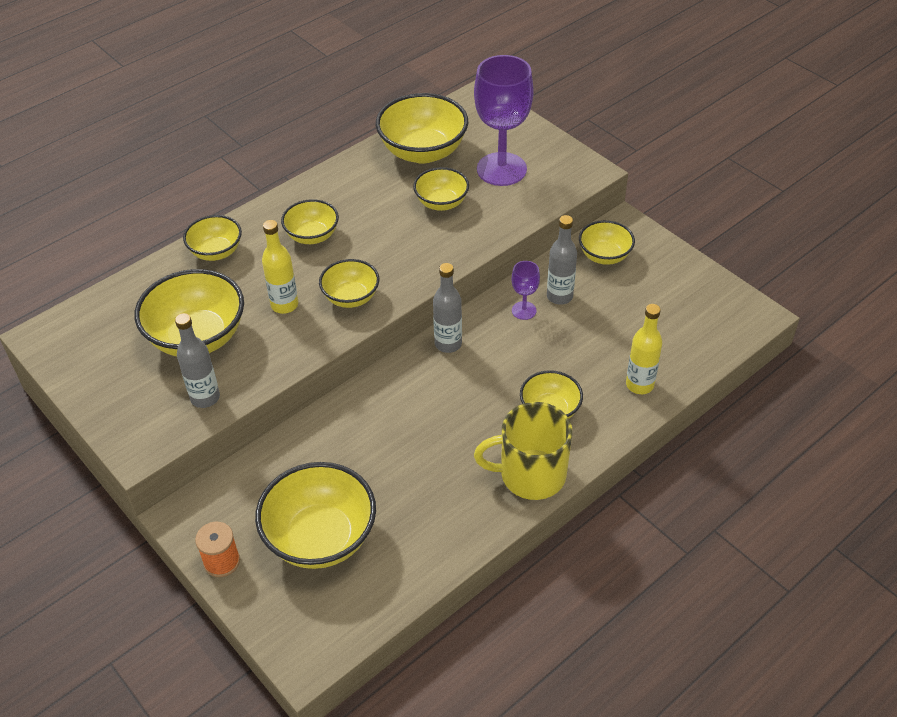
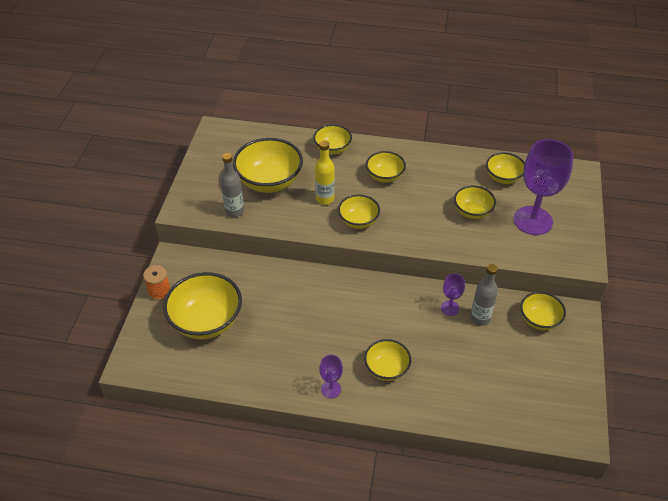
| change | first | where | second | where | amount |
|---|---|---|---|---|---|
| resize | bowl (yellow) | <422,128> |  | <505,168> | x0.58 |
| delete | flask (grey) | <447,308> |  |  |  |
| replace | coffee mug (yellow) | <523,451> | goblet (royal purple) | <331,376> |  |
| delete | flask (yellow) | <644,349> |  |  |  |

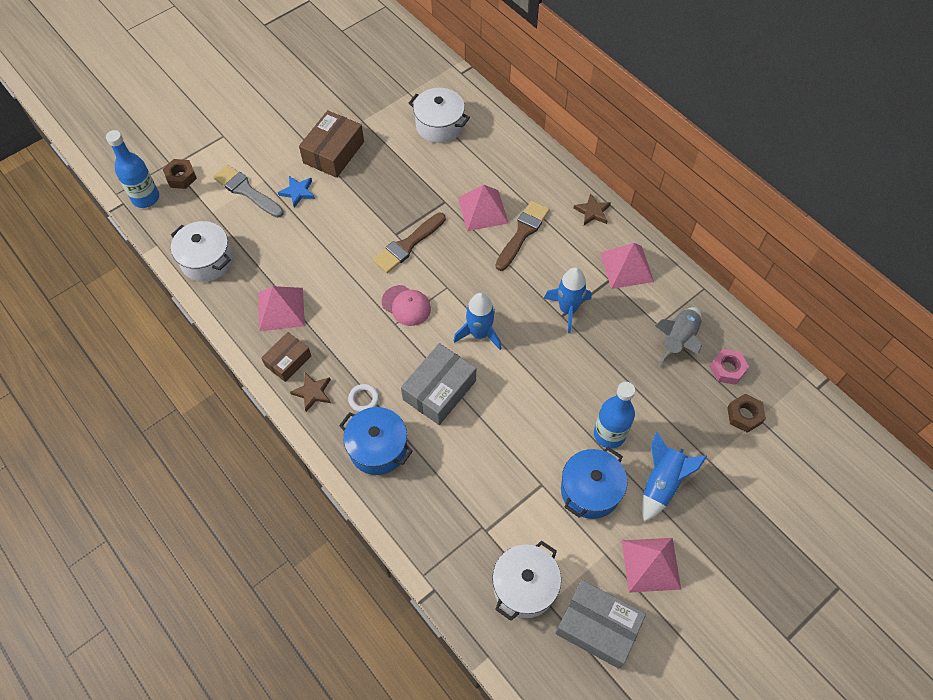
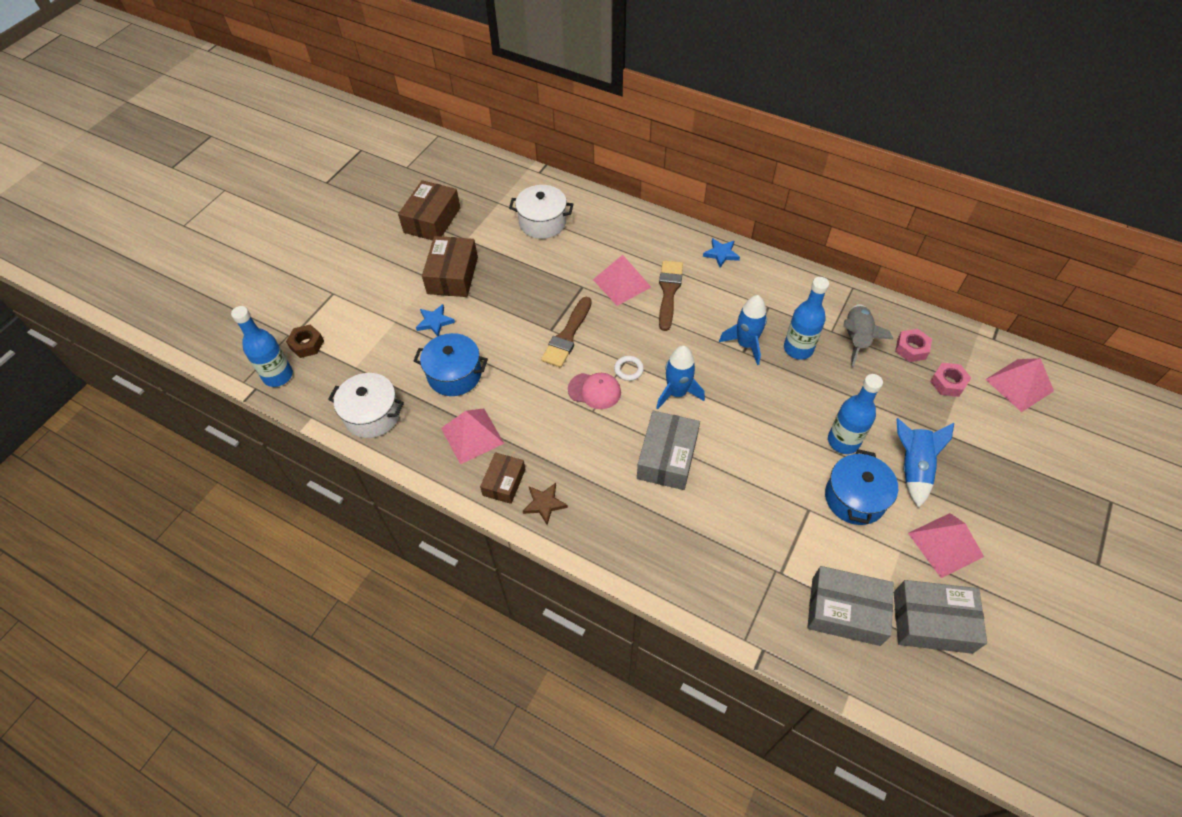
| change | first | where | second | where | amount |
|---|---|---|---|---|---|
| delete | paintbrush (grey) | <248,191> |  |  |  |
| move | cooking pot (royal blue) | <376,441> |  | <451,364> |  |
| move | torus (white) | <363,398> |  | <629,368> |  |
| replace | cooking pot (white) | <526,580> | package (grey) | <850,606> |  |
| recolor | star (dark brown) | <592,209> | star (royal blue) | <721,253> |  |
| move | pyramid (pink) | <627,266> |  | <1019,385> |  |
| recolor | nut (dark brown) | <746,413> | nut (pink) | <950,380> |  |
| insert |  |  | package (dark brown) | <429,210> |  |
| insert |  |  | flask (royal blue) | <806,318> |  |

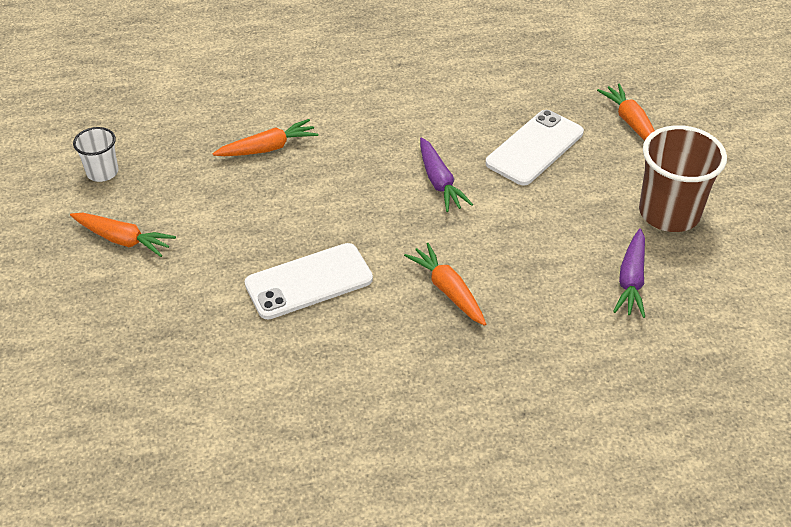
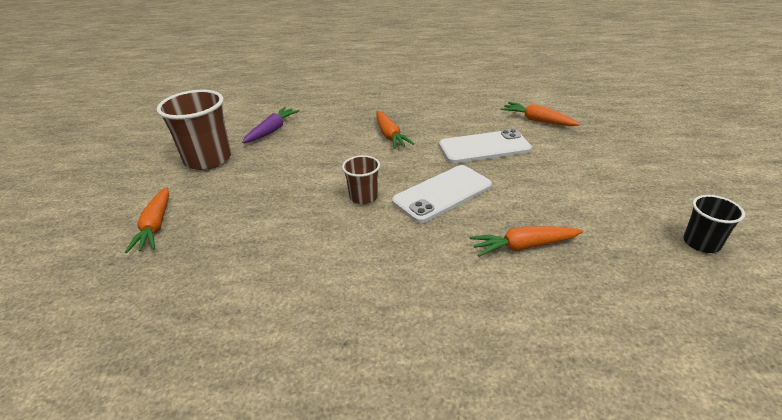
| change | first | where | second | where | amount |
|---|---|---|---|---|---|
| move | toy carrot (bright orange) | <123,235> |  | <540,114> |  |
| recolor | cup (white) | <95,154> | cup (ebony) | <714,224> |  |
| replace | toy carrot (royal purple) | <446,174> | cup (dark brown) | <361,179> |  |
| move | smartphone (white) | <535,148> |  | <442,194> |  |

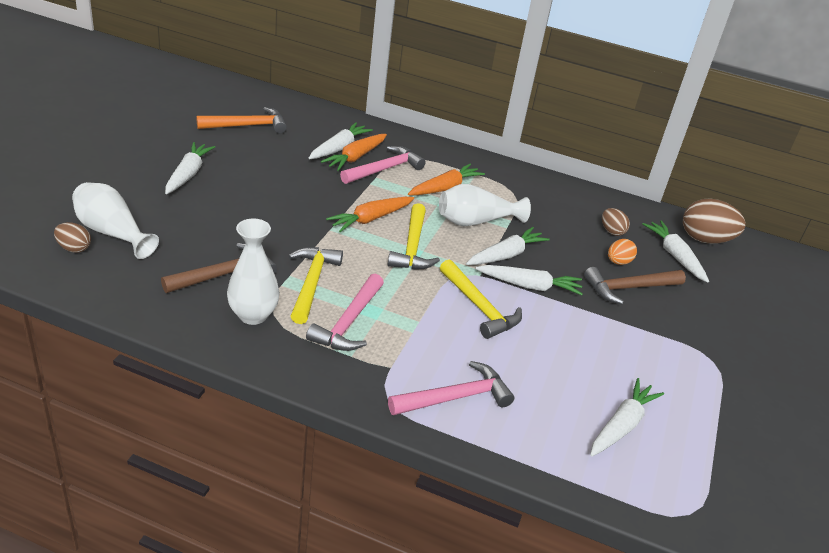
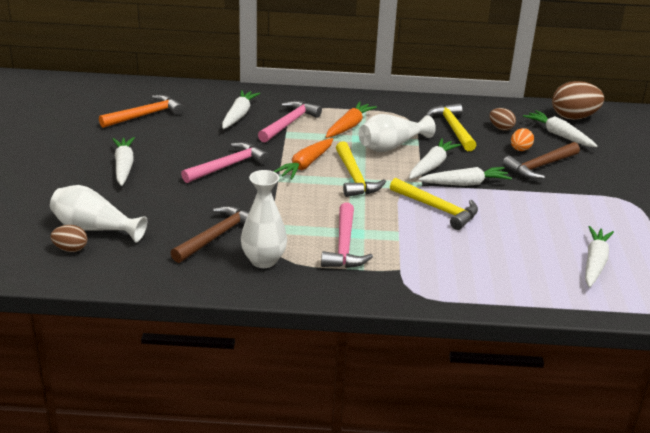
| change | first | where | second | where | amount |
|---|---|---|---|---|---|
| move | hammer (yellow) | <316,285> |  | <451,127> |  |
| delete | toy carrot (bright orange) | <354,152> |  |  |  |
| move | hammer (pink) | <451,388> |  | <225,162> |  |

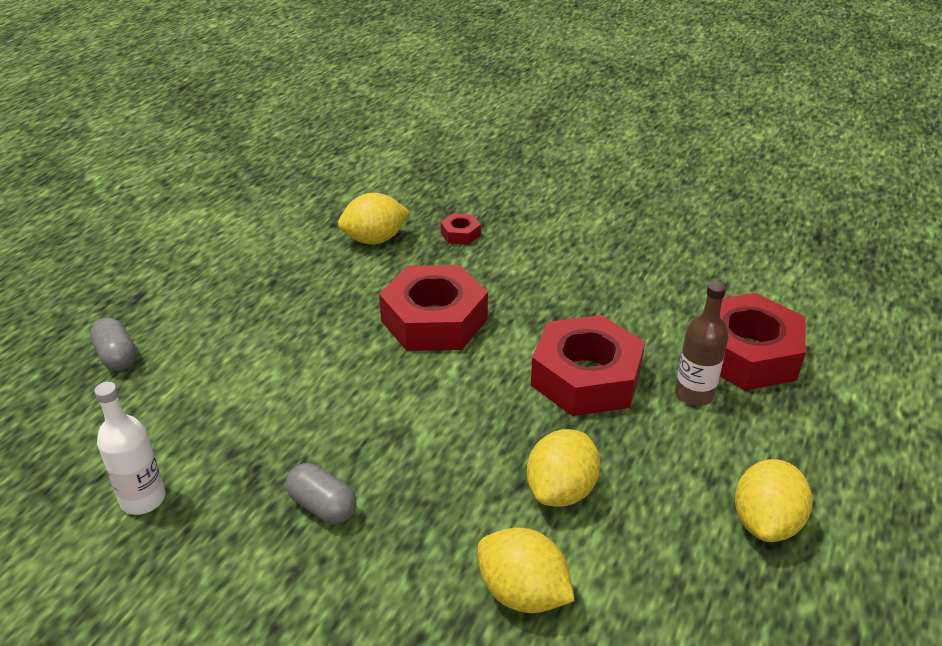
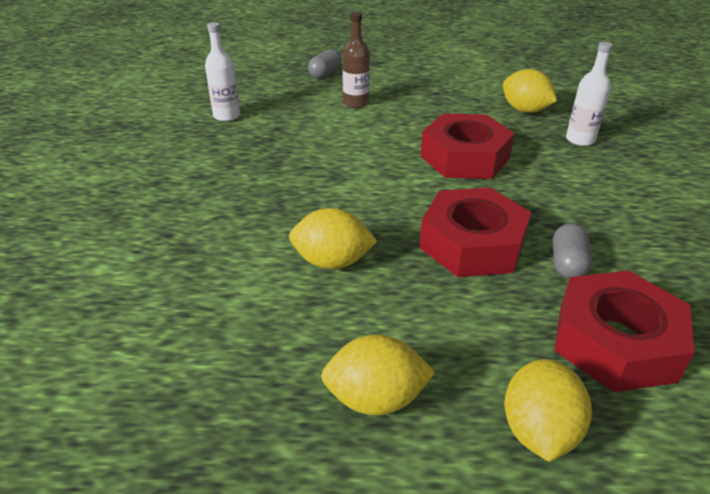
| change | first | where | second | where | amount |
|---|---|---|---|---|---|
| move | capsule (grey) | <321,493> |  | <572,251> |  |
| replace | nut (scarlet) | <460,229> | flask (white) | <589,94> |  |
| move | citrus fruit (yellow) | <526,570> |  | <548,410> |  |
| move | flask (dark brown) | <702,343> |  | <356,60> |  |

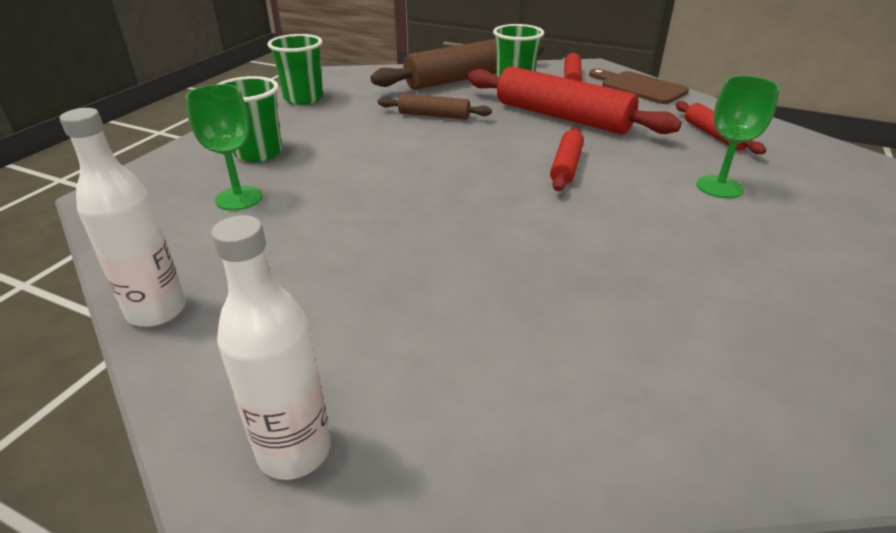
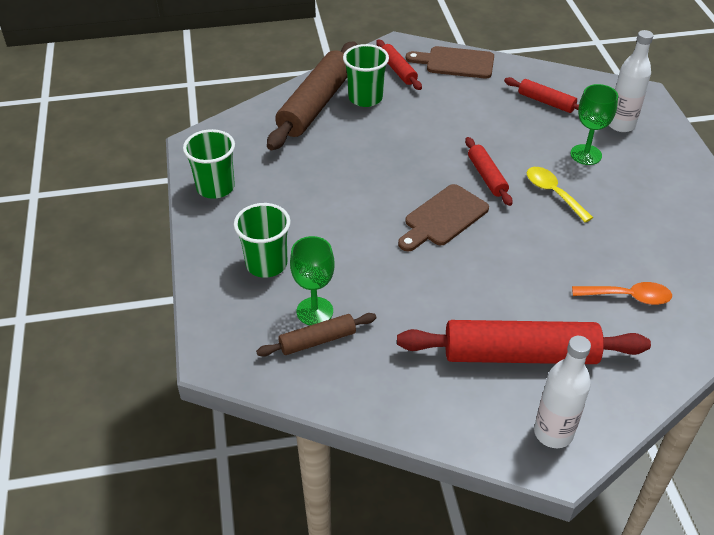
| change | first | where | second | where | amount |
|---|---|---|---|---|---|
| move | flask (white) | <123,217> |  | <631,81> |  |
| move | pastry roller (dark brown) | <435,106> |  | <316,335> |  |
| move | pastry roller (scarlet) | <574,100> |  | <524,342> |  |
| insert |  |  | cutting board (dark brown) | <443,217> |  |
| insert |  |  | tablespoon (yellow) | <560,194> |  |
| insert |  |  | tablespoon (bright orange) | <622,293> |  |

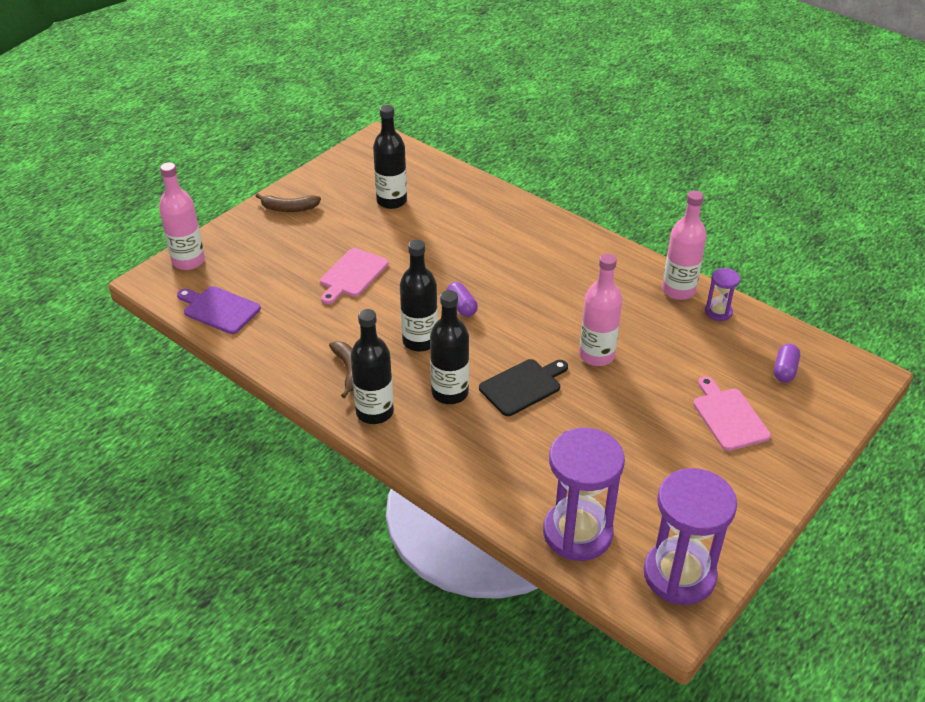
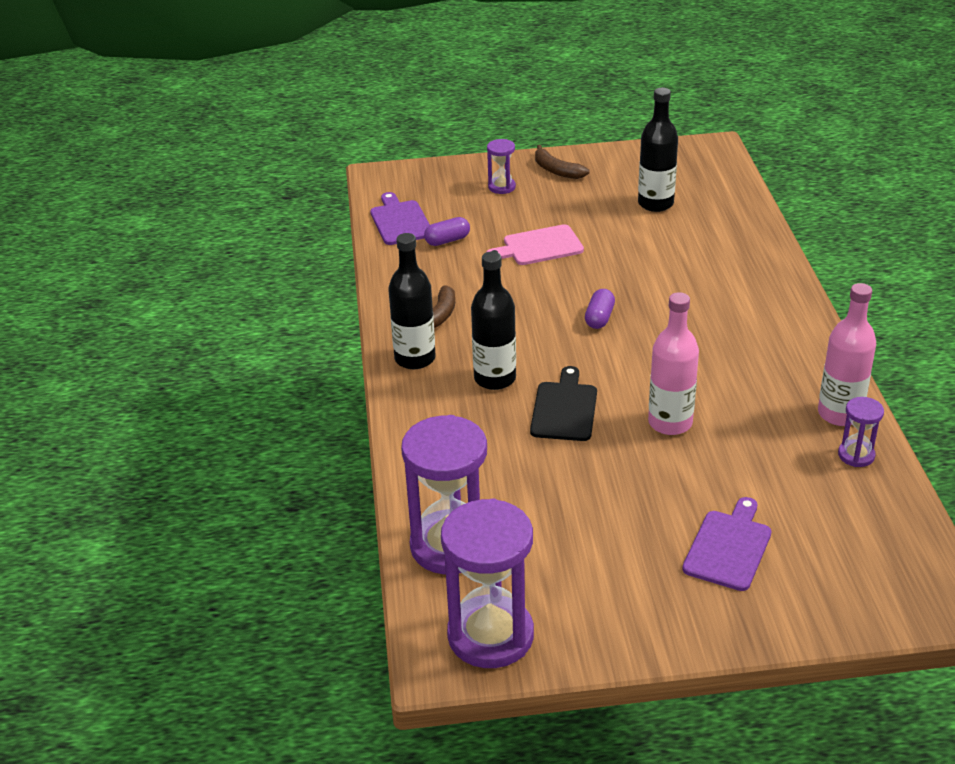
| change | first | where | second | where | amount |
|---|---|---|---|---|---|
| delete | flask (pink) | <182,216> |  |  |  |
| delete | flask (ebony) | <419,296> |  |  |  |
| rotate | cutting board (ebony) | <523,387> |  | <563,403> | 90 degrees counterclockwise |
| recolor | cutting board (pink) | <732,413> | cutting board (royal purple) | <727,544> |  |
| move | capsule (royal purple) | <787,363> |  | <447,231> |  |
| insert |  |  | hourglass (royal purple) | <501,166> |  |

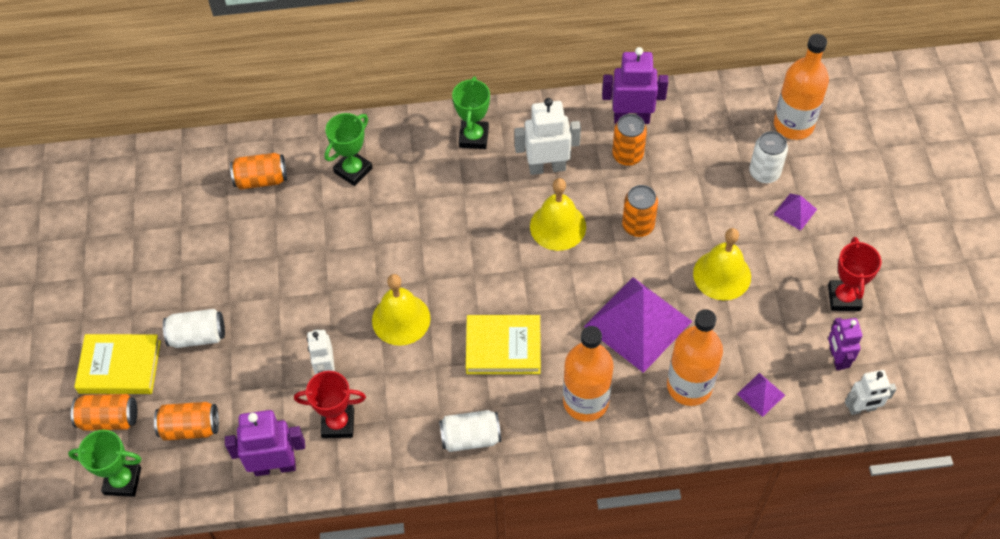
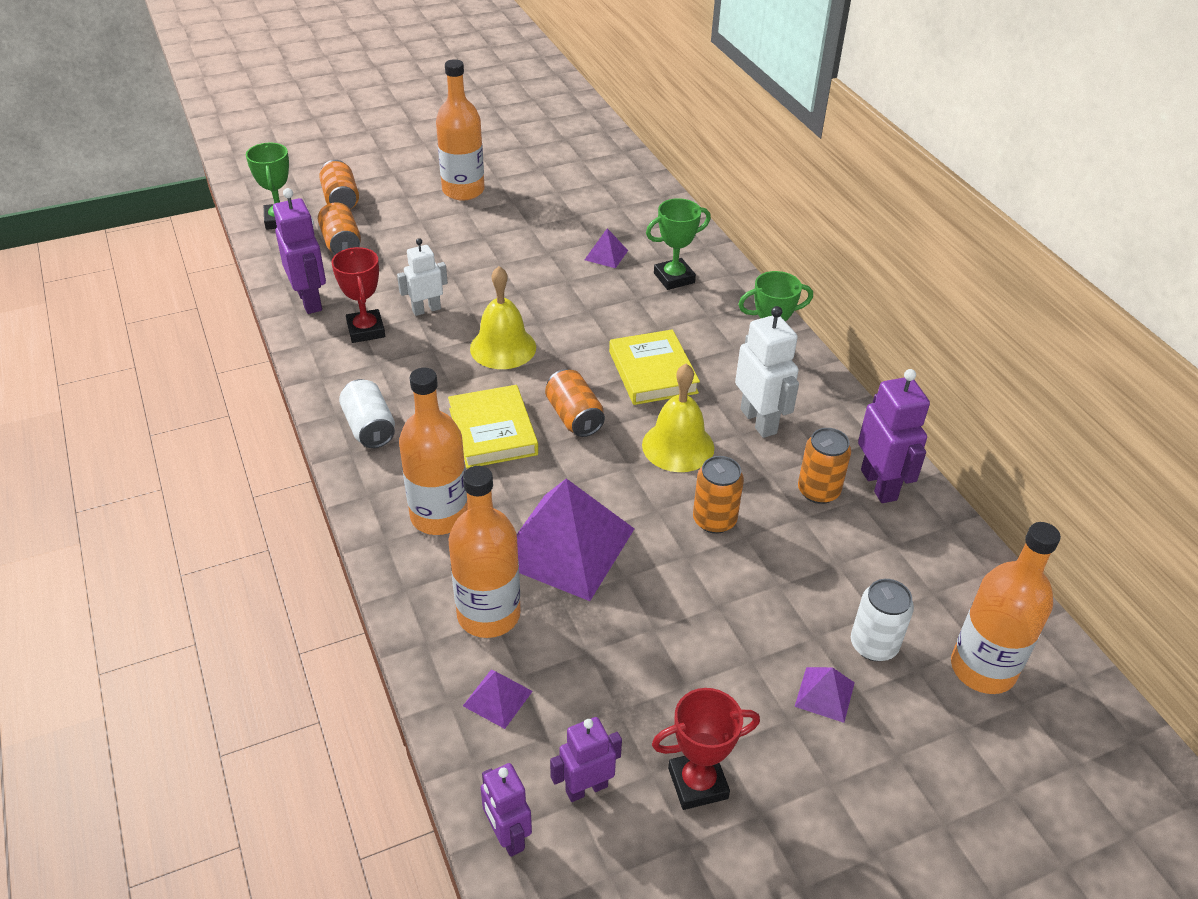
| change | first | where | second | where | amount |
|---|---|---|---|---|---|
| move | book (yellow) | <117,364> |  | <654,367> |  |
| delete | can (white) | <194,328> |  |  |  |
| move | can (bright orange) | <258,171> |  | <575,403> |  |
| rotate | trophy (green) | <348,149> |  | <678,244> | 45 degrees counterclockwise |
| delete | hand bell (yellow) | <722,264> |  |  |  |
| recolor | robot (white) | <871,392> | robot (royal purple) | <506,810> |  |
| insert |  |  | flask (bright orange) | <460,129> |  |
| insert |  |  | pyramid (royal purple) | <606,248> |  |

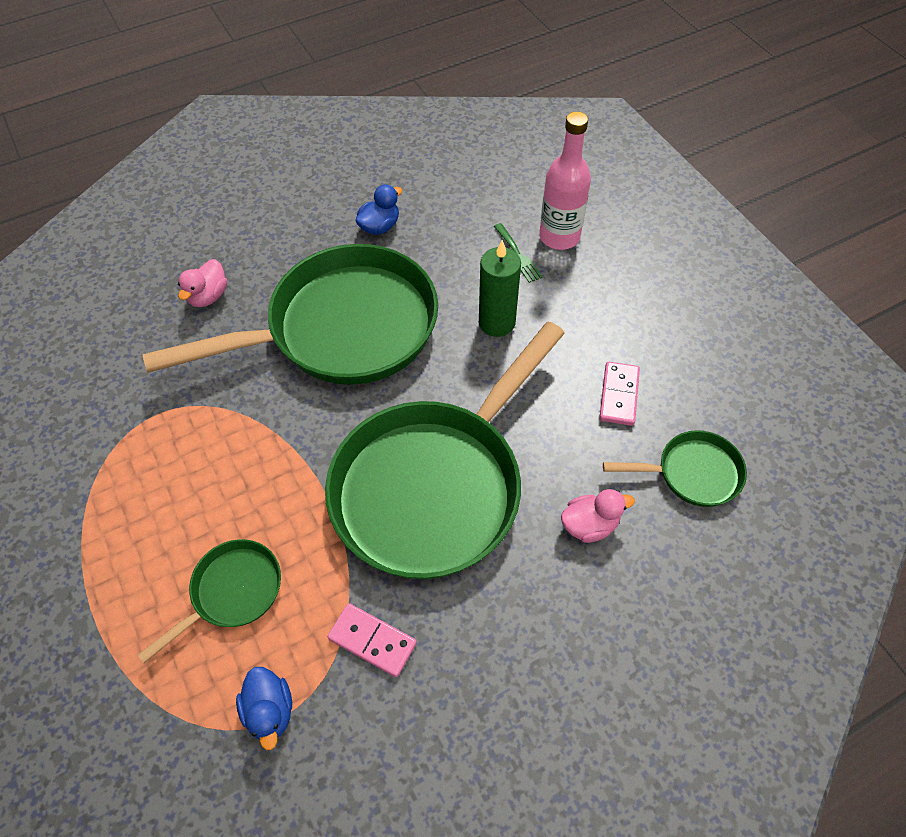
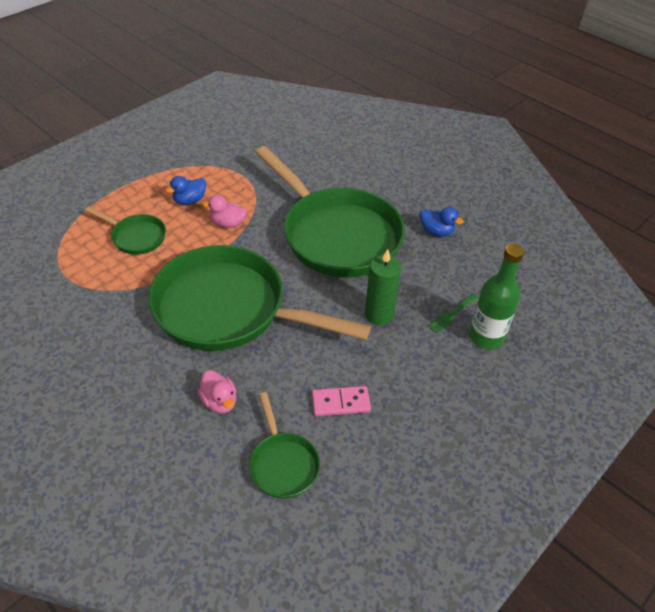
| change | first | where | second | where | amount |
|---|---|---|---|---|---|
| move | toy duck (pink) | <202,283> |  | <224,211> |  |
| move | toy duck (royal blue) | <264,708> |  | <185,190> |  |
| delete | domino tile (pink) | <372,640> |  |  |  |
| recolor | flask (pink) | <565,180> | flask (green) | <496,296> |  |

